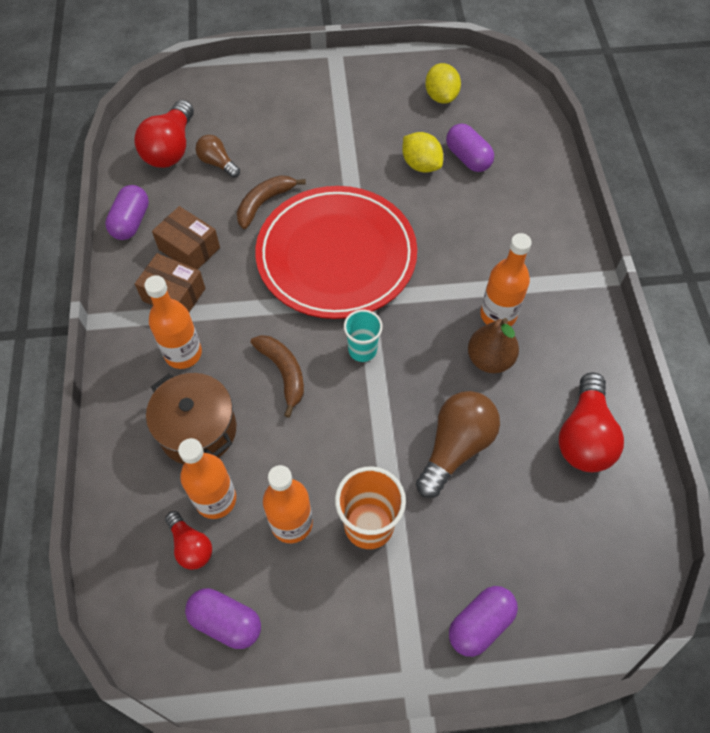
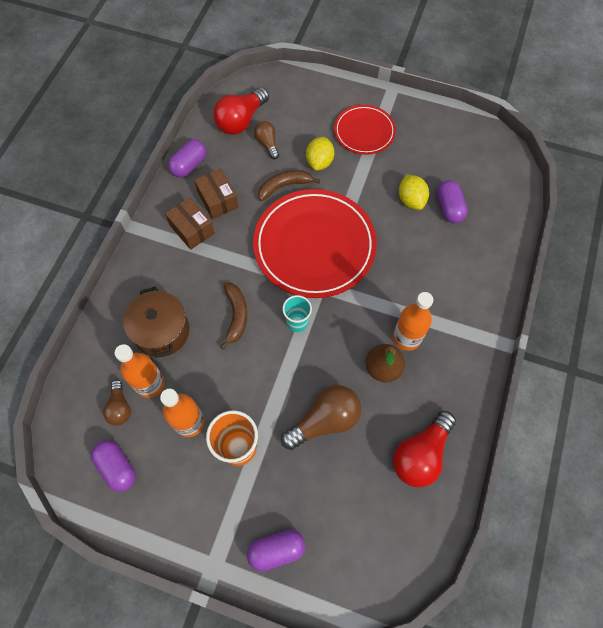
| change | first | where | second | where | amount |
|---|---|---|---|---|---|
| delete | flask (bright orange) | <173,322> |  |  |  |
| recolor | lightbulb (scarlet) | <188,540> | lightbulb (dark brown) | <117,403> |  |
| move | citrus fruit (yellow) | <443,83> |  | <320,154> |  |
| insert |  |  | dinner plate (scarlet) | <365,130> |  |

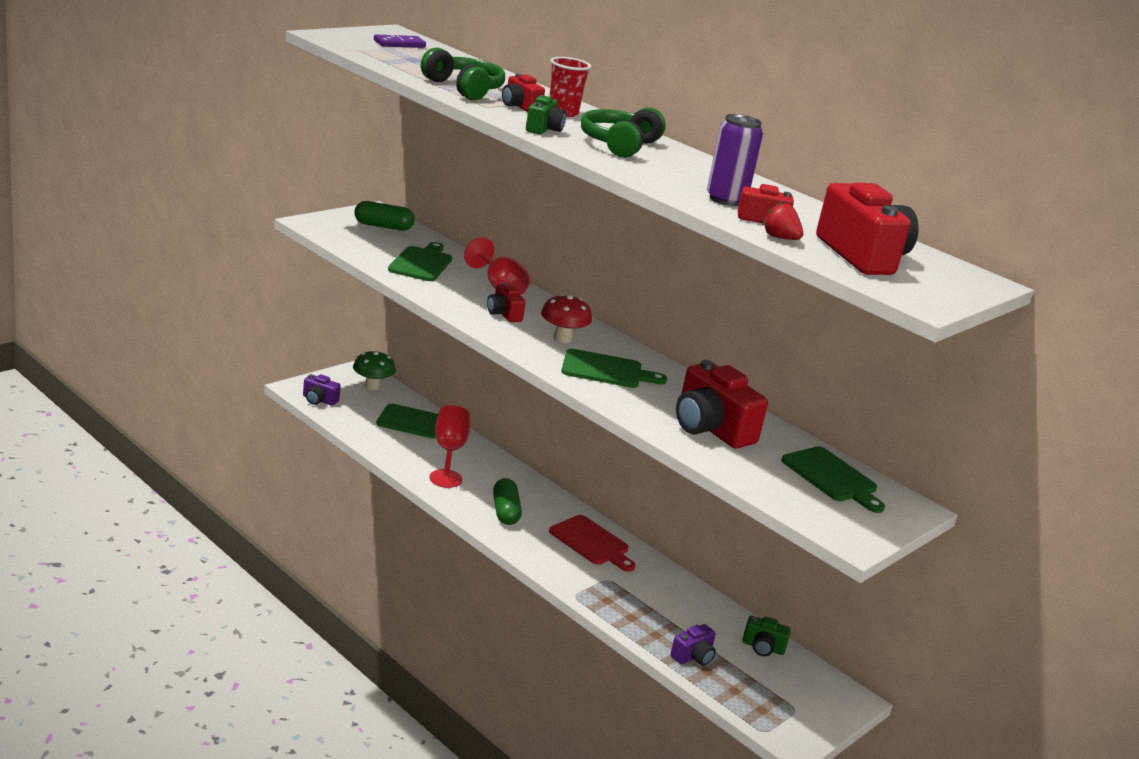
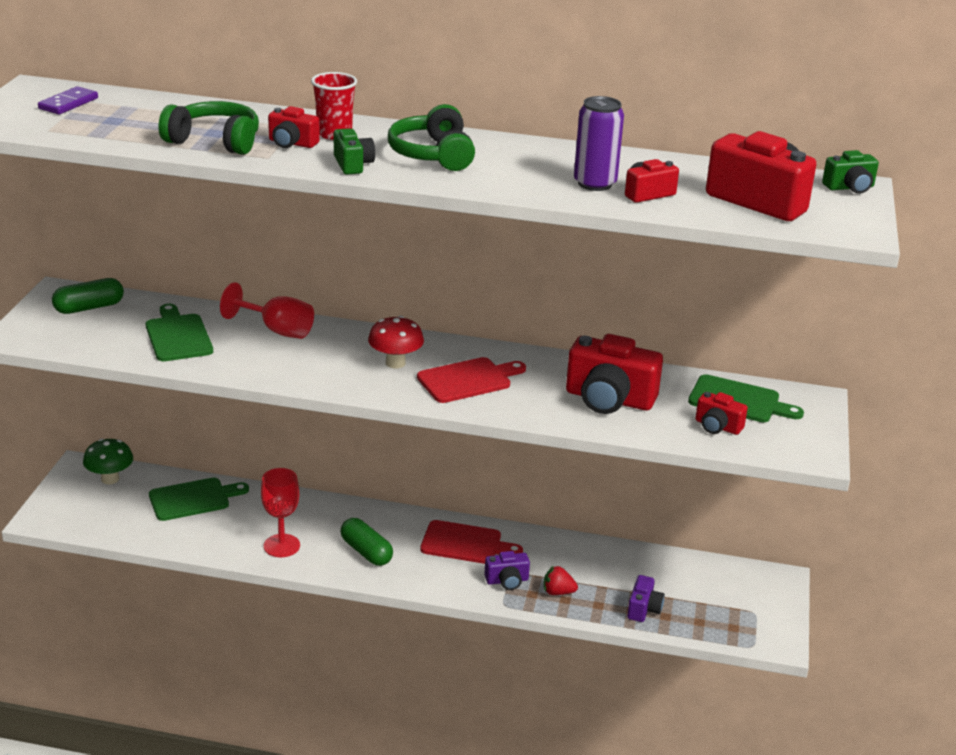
| change | first | where | second | where | amount |
|---|---|---|---|---|---|
| move | camera (royal purple) | <322,390> |  | <507,570> |  |
| move | camera (scarlet) | <506,302> |  | <721,413> |  |
| recolor | cutting board (green) | <614,368> | cutting board (scarlet) | <471,380> |  |
| move | camera (green) | <766,636> |  | <850,172> |  |
| move | strawberry (scarlet) | <782,220> |  | <561,580> |  |

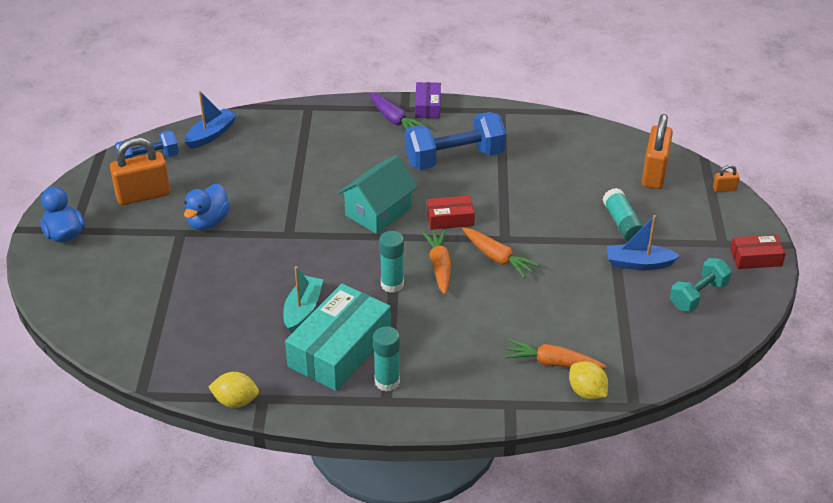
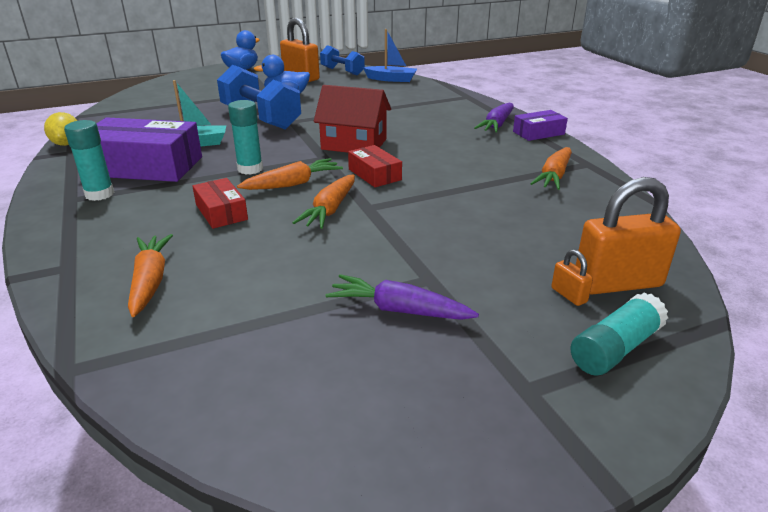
| change | first | where | second | where | amount |
|---|---|---|---|---|---|
| recolor | package (turquoise) | <338,337> | package (royal purple) | <149,149> |  |
| recolor | cottage (turquoise) | <378,194> | cottage (scarlet) | <352,119> |  |
| move | hand weight (royal blue) | <455,141> |  | <259,97> |  |
| delete | citrus fruit (yellow) | <588,380> |  |  |  |
| move | glue (turquoise) | <623,215> |  | <619,334> |  |
| replace | sailboat (royal blue) | <644,242> | toy carrot (royal purple) | <402,297> |  |
| delete | hand weight (turquoise) | <701,285> |  |  |  |
| move | lock (bright orange) | <726,178> |  | <572,278> |  |
| move | package (scarlet) | <758,251> |  | <220,203> |  |
| insert |  |  | toy carrot (bright orange) | <551,168> |  |

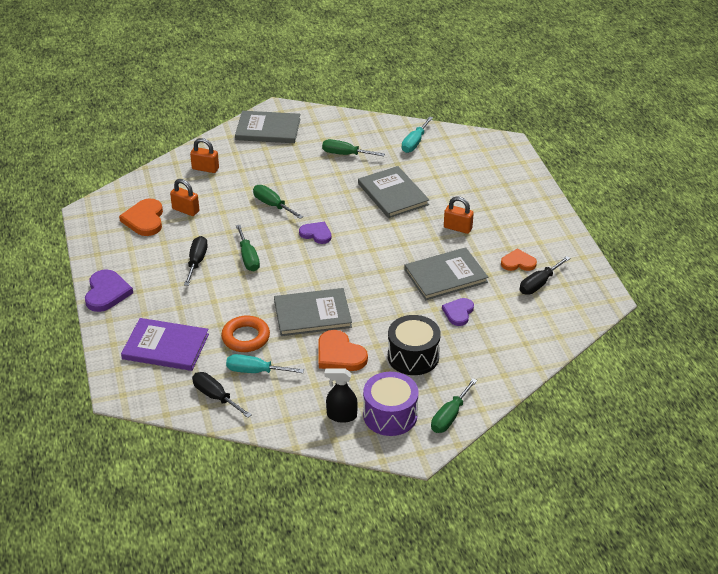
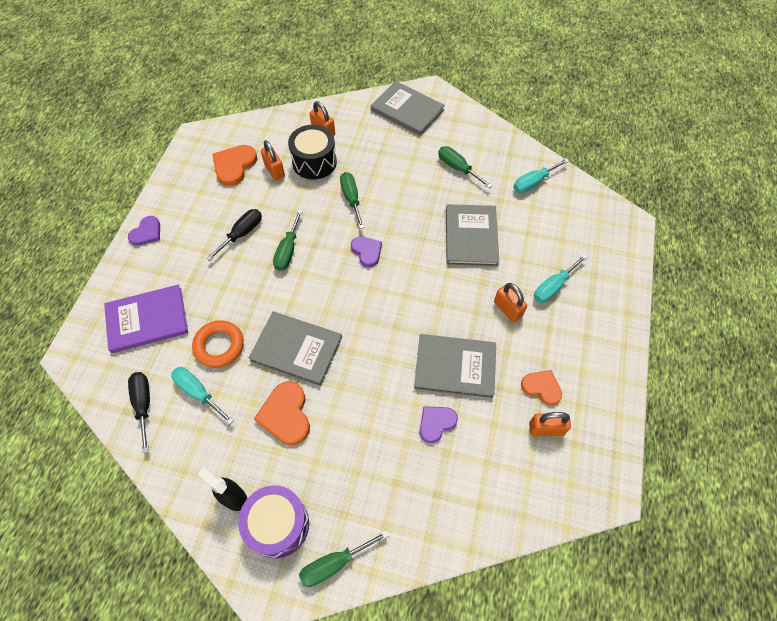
| change | first | where | second | where | amount |
|---|---|---|---|---|---|
| resize | heart (royal purple) | <109,290> |  | <144,231> | x0.66 |
| rotate | book (royal purple) | <165,344> |  | <146,319> | 60 degrees counterclockwise |
| move | drum (ebony) | <414,345> |  | <312,152> |  |
| replace | screwdriver (ebony) | <545,275> | lock (bright orange) | <550,424> |  |
| insert |  |  | screwdriver (turquoise) | <561,278> |  |

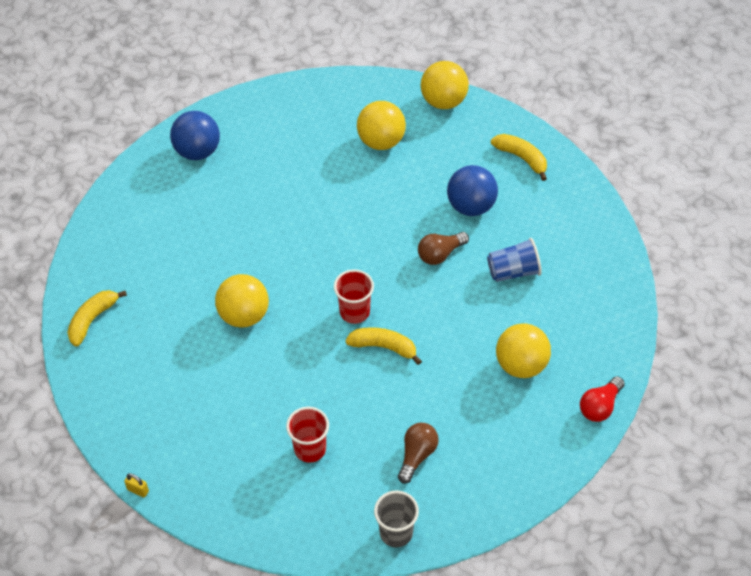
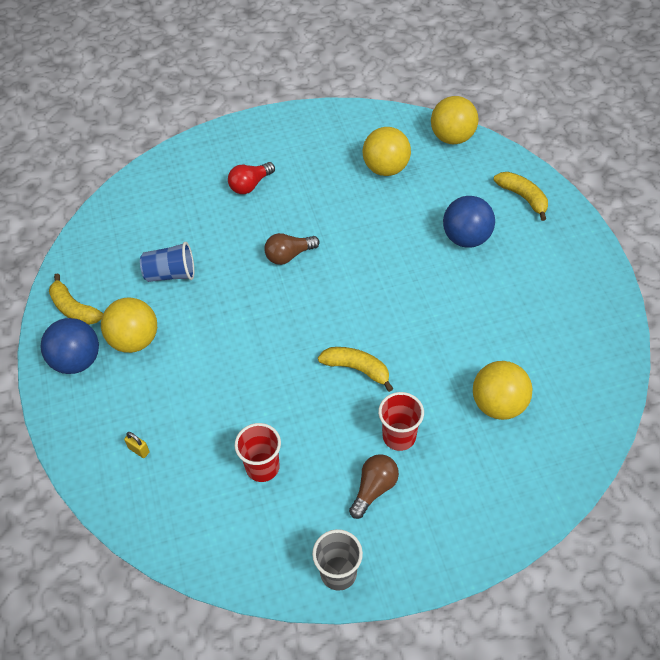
| change | first | where | second | where | amount |
|---|---|---|---|---|---|
| rotate | banana (yellow) | <97,318> |  | <76,299> | 90 degrees counterclockwise |
| move | lock (yellow) | <136,485> |  | <137,445> |  |
| move | ball (royal blue) | <195,135> |  | <70,346> |  |
| move | ball (yellow) | <242,301> |  | <129,325> |  |
| move | cup (scarlet) | <354,296> |  | <401,421> |  |
| move | lightbulb (dark brown) | <443,248> |  | <292,249> |  |
| move | cup (royal blue) | <514,260> |  | <167,262> |  |
| move | lightbulb (scarlet) | <602,399> |  | <251,178> |  |

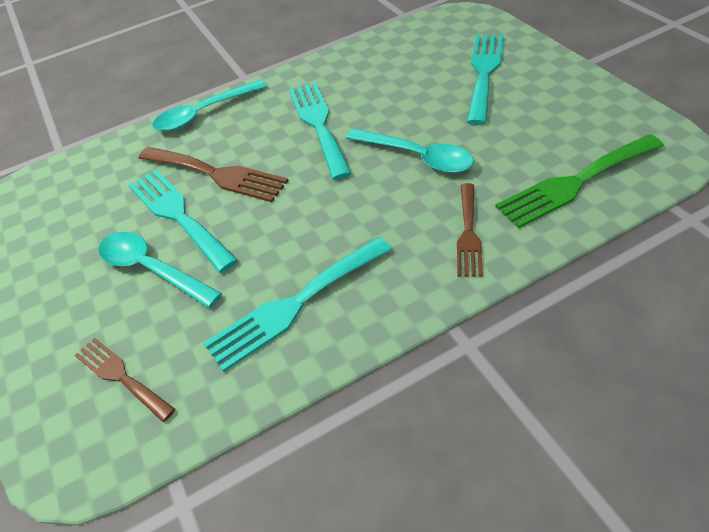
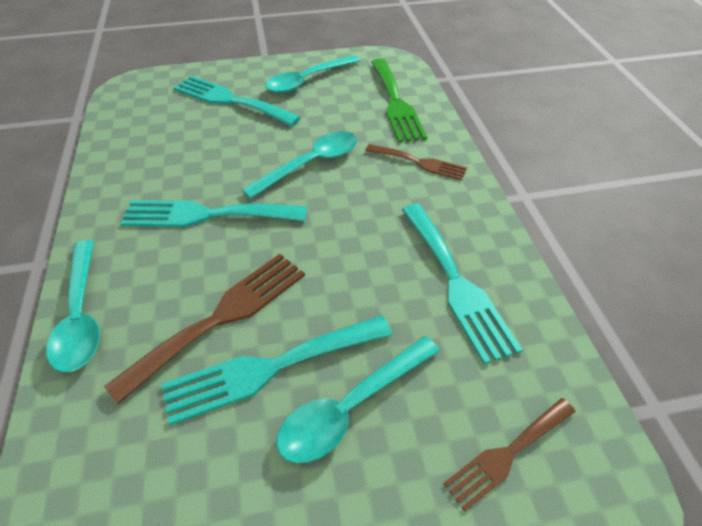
| change | first | where | second | where | amount |
|---|---|---|---|---|---|
| insert |  |  | tablespoon (turquoise) | <312,74> |  |

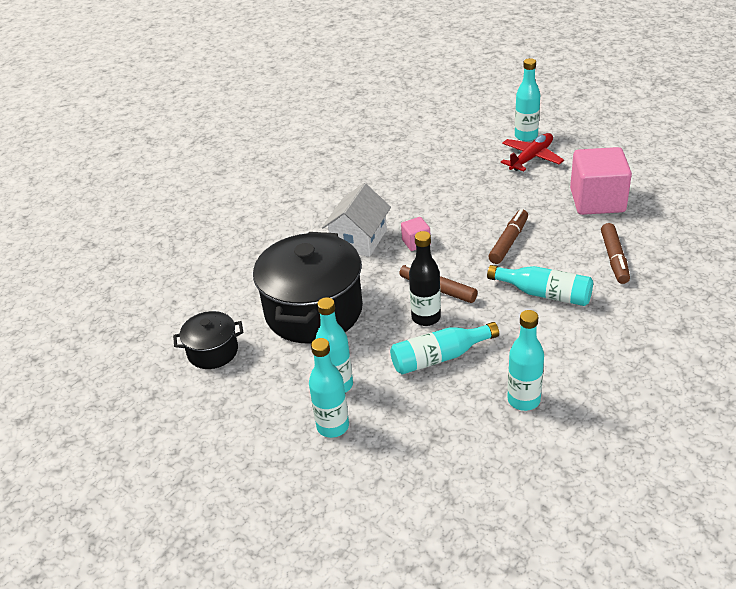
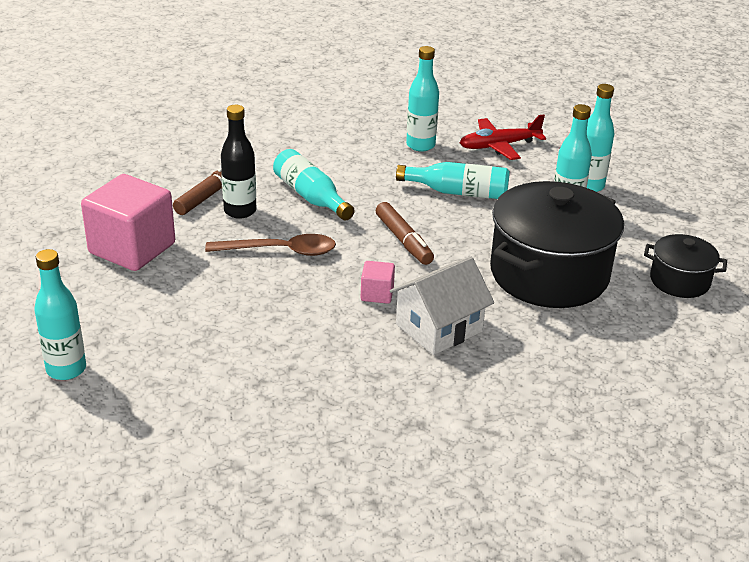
| change | first | where | second | where | amount |
|---|---|---|---|---|---|
| move | flask (ebony) | <425,278> |  | <238,162> |  |
| replace | marker pen (dark brown) | <508,236> | tablespoon (dark brown) | <270,245> |  |
| move | toy plane (scarlet) | <532,152> |  | <503,137> |  |

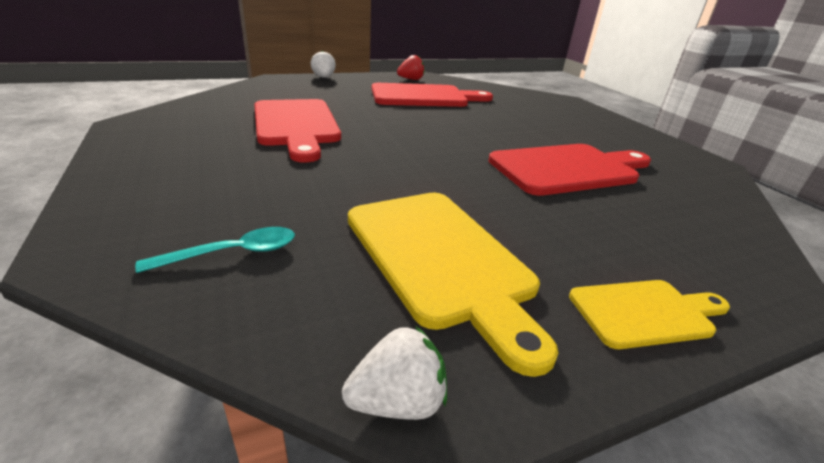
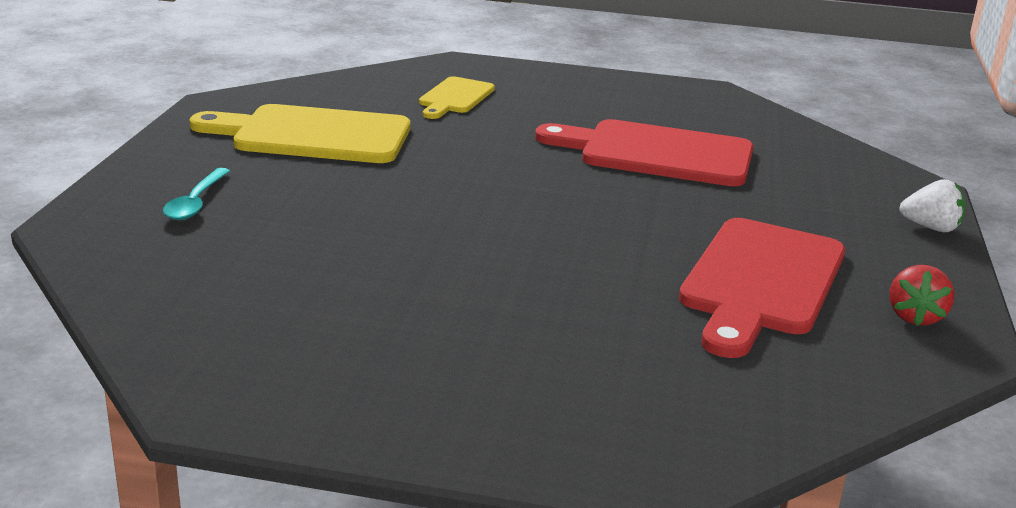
| change | first | where | second | where | amount |
|---|---|---|---|---|---|
| move | tablespoon (turquoise) | <215,250> |  | <196,194> |  |
| delete | strawberry (white) | <394,373> |  |  |  |
| delete | cutting board (scarlet) | <569,170> |  |  |  |
| move | cutting board (yellow) | <649,314> |  | <457,97> |  |

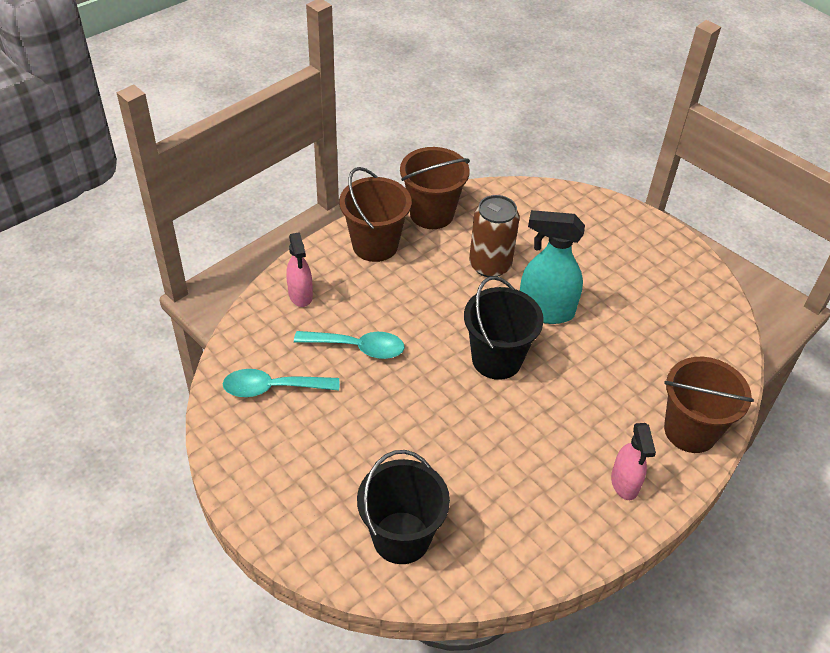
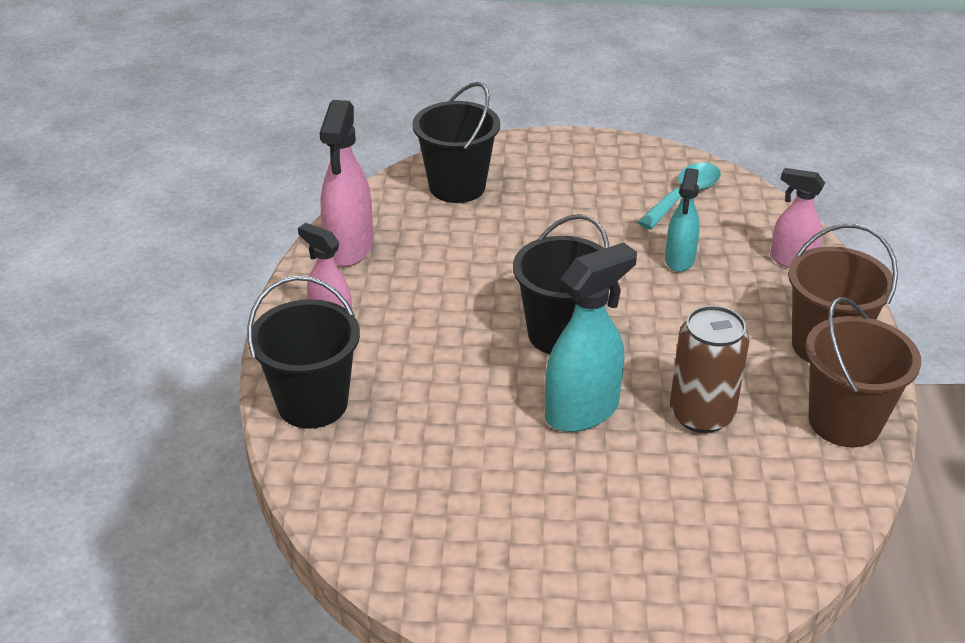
| change | first | where | second | where | amount |
|---|---|---|---|---|---|
| replace | tablespoon (turquoise) | <349,345> | spray cleaner (turquoise) | <682,220> |  |
| recolor | sand bucket (dark brown) | <709,405> | sand bucket (ebony) | <303,352> |  |
| insert |  |  | spray cleaner (pink) | <346,183> |  |

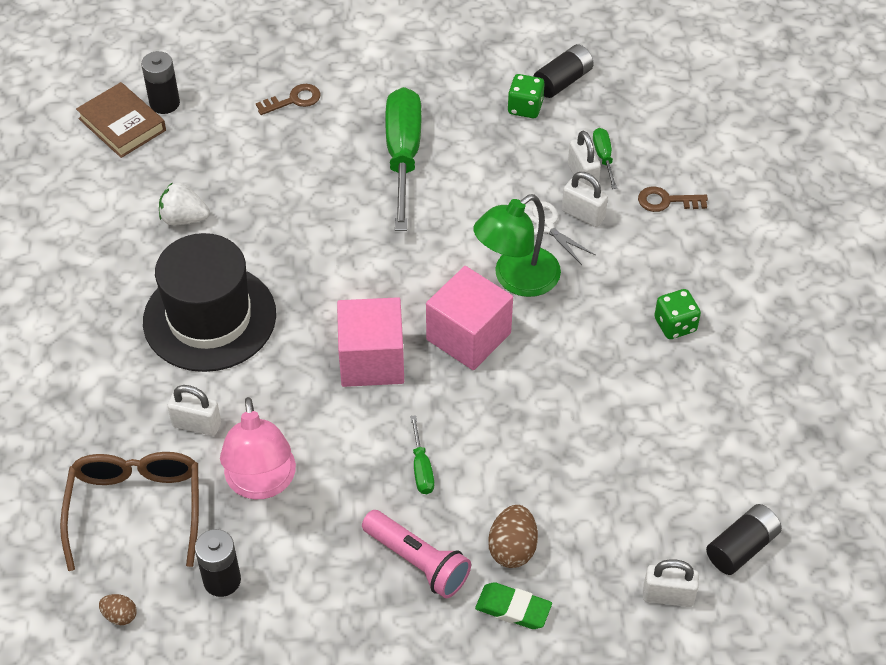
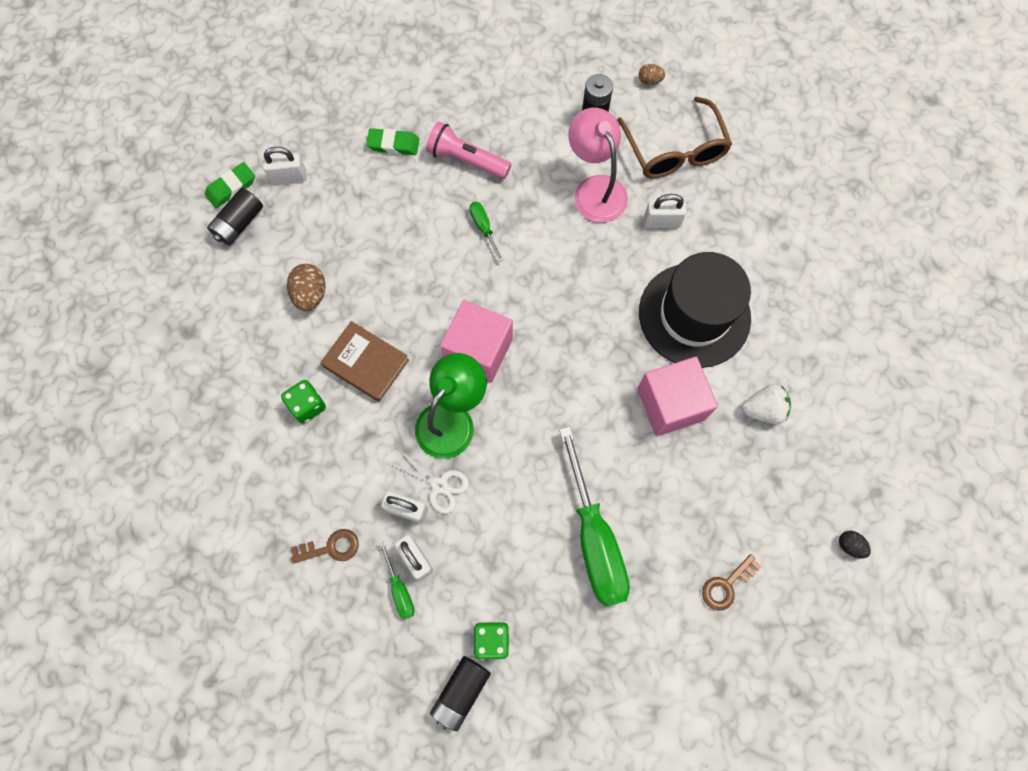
| change | first | where | second | where | amount |
|---|---|---|---|---|---|
| move | book (dark brown) | <121,120> |  | <364,361> |  |
| replace | AA battery (ebony) | <160,82> | egg (ebony) | <855,544> |  |
| move | solid cube (pink) | <370,342> |  | <677,396> |  |
| move | egg (dark brown) | <513,536> |  | <306,287> |  |
| insert |  |  | gum eraser (green) | <230,185> |  |

